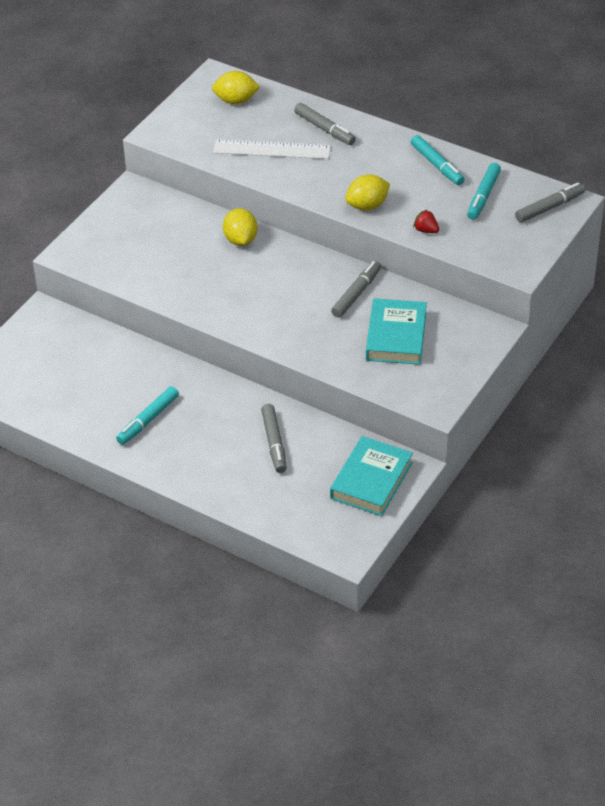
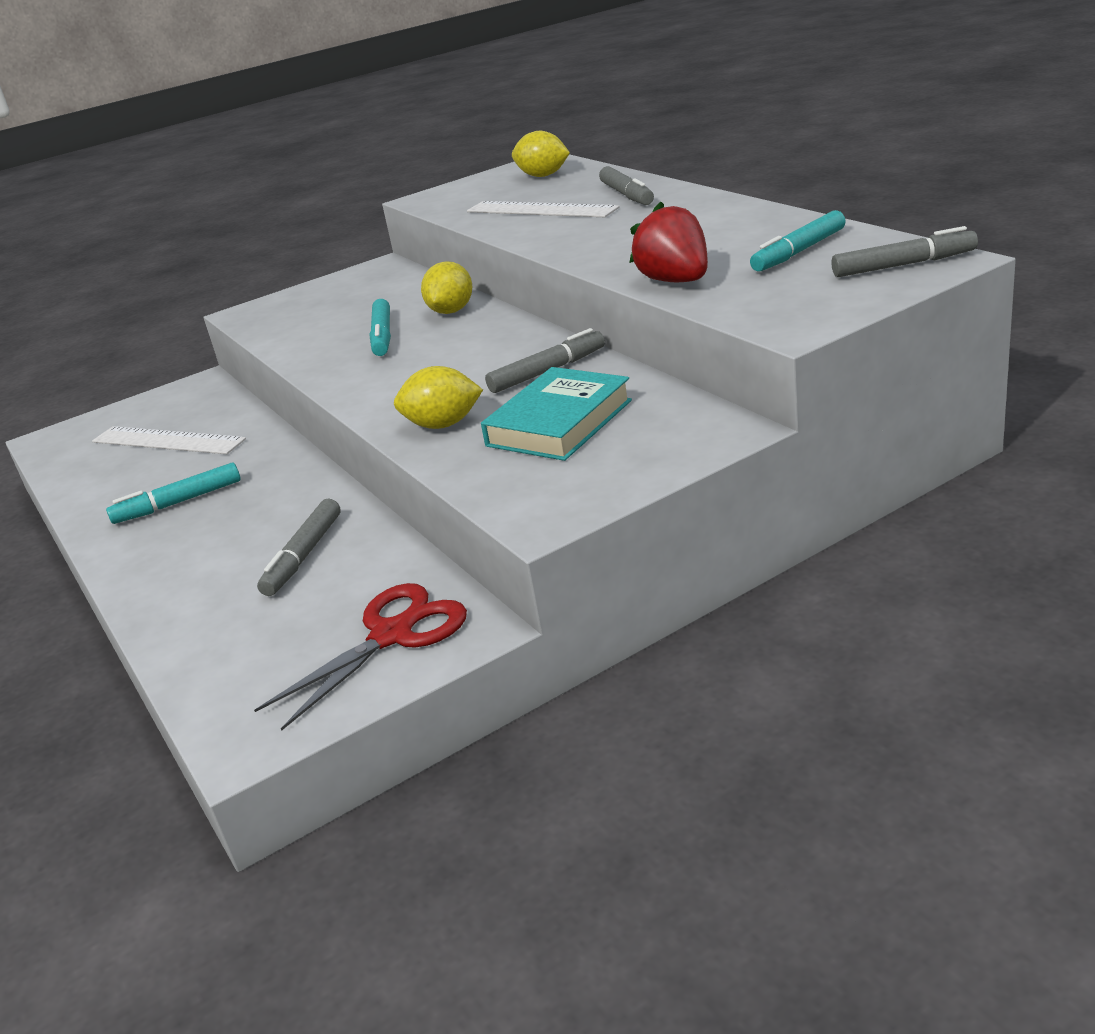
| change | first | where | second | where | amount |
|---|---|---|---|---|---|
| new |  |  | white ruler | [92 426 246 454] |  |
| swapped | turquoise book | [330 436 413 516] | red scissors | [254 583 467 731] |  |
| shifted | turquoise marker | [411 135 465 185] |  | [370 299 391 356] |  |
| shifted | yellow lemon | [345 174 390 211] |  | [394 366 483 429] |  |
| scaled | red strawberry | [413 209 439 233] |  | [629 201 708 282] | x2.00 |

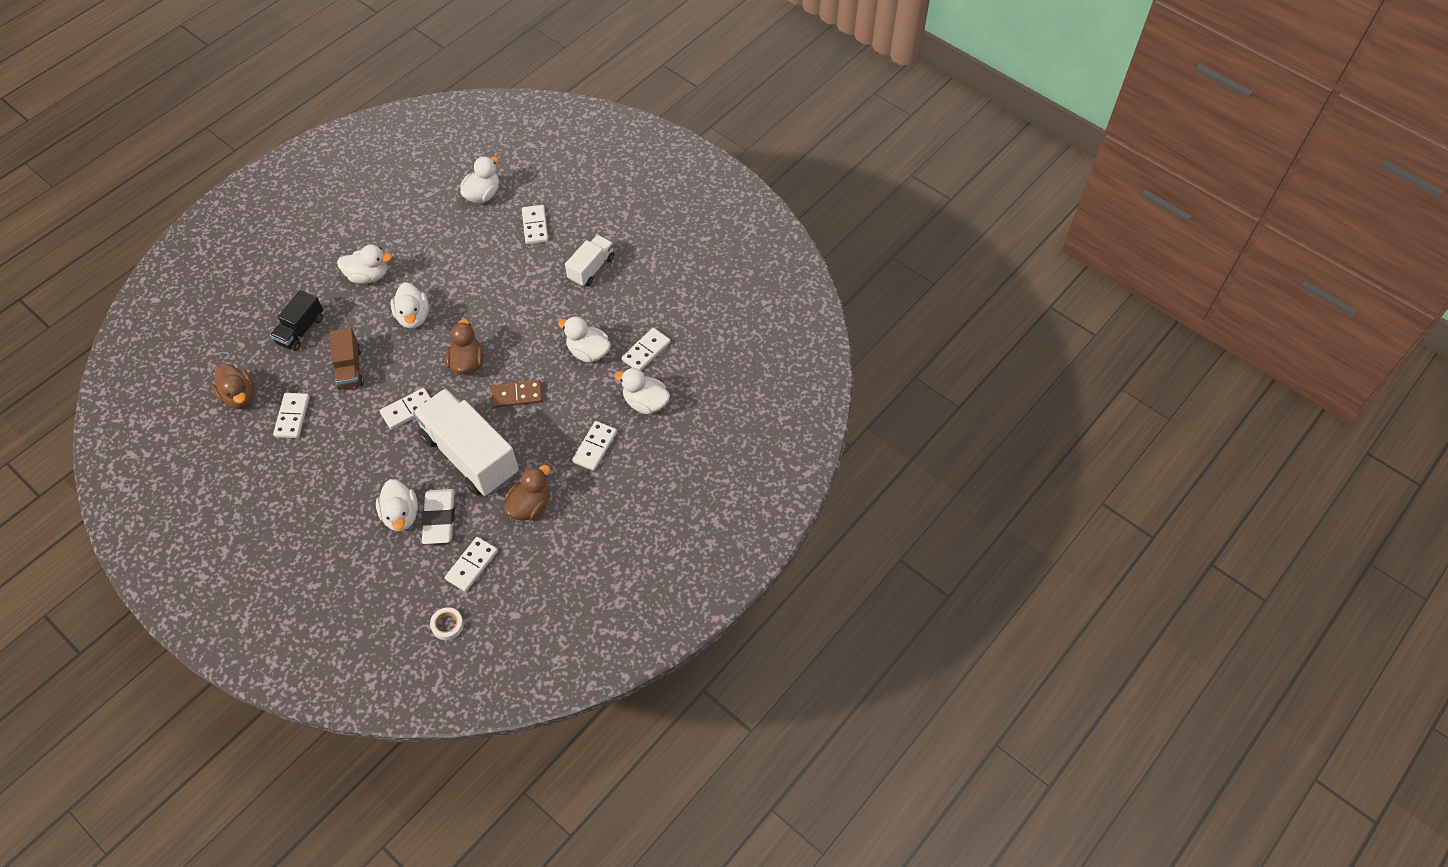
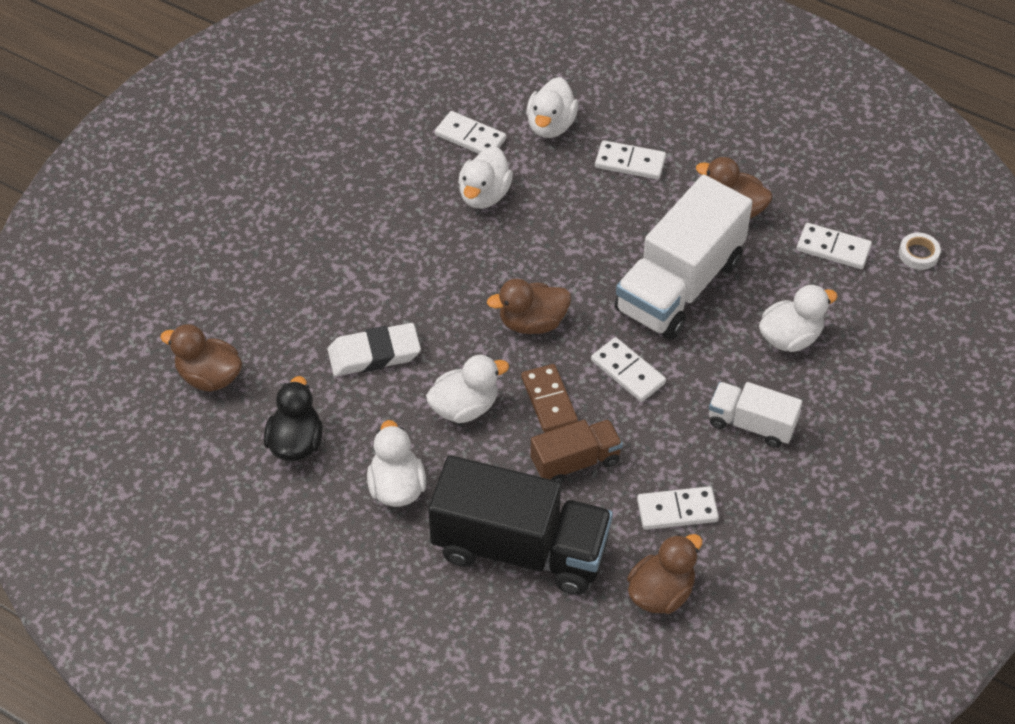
| change | first | where | second | where | amount |
|---|---|---|---|---|---|
| repainted | white duck | [460 156 499 203] | brown duck | [160 324 242 392] |  |
| new |  |  | black duck | [264 376 323 461] |  |
| shifted | white eraser | [422 489 455 544] |  | [328 323 421 376] |  |
| scaled | black truck | [270 290 323 351] |  | [428 455 613 595] | x1.90 |
| shifted | brown domino | [491 380 543 408] |  | [521 364 578 433] |  |
| shifted | white truck | [565 235 614 287] |  | [709 382 802 448] |  |
| gone | white domino | [522 205 548 244] |  |  |  |

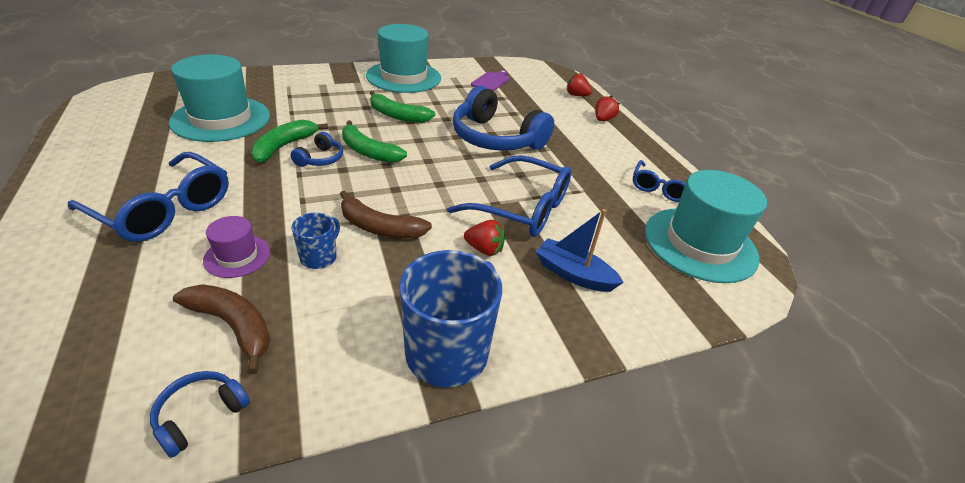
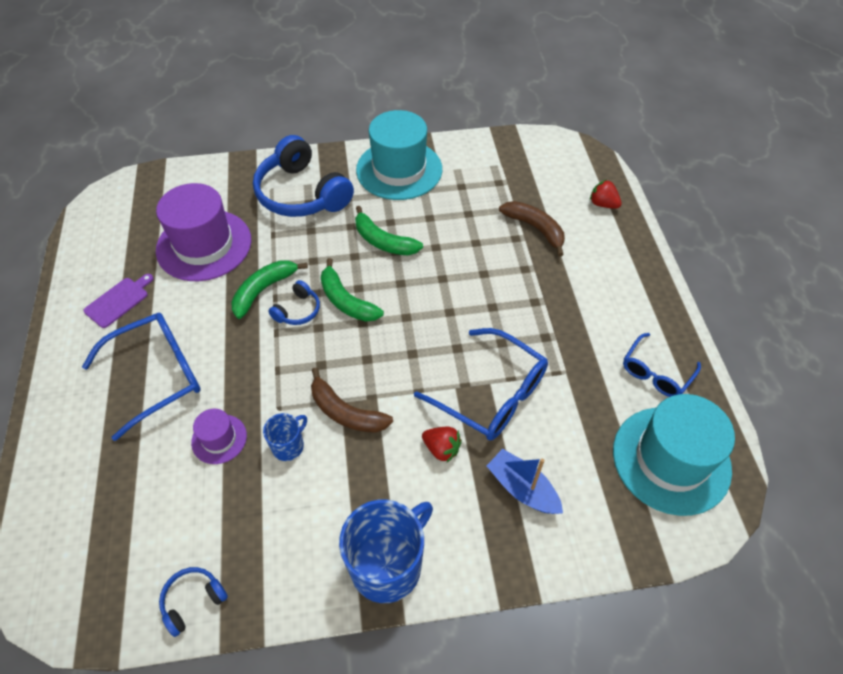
| change | first | where | second | where | amount |
|---|---|---|---|---|---|
| rotated | blue glasses | [68 152 229 242] |  | [82 313 201 441] | 75 degrees counterclockwise |
| shifted | purple cutting board | [471 70 510 91] |  | [83 274 153 328] |  |
| repainted | turquoise hat | [169 54 270 142] | purple hat | [156 183 251 281] |  |
| shifted | blue headphones | [453 86 554 151] |  | [253 135 354 217] |  |
| shifted | brown banana | [173 284 270 374] |  | [499 201 565 257] |  |
| gone | red strawberry | [595 96 620 121] |  |  |  |

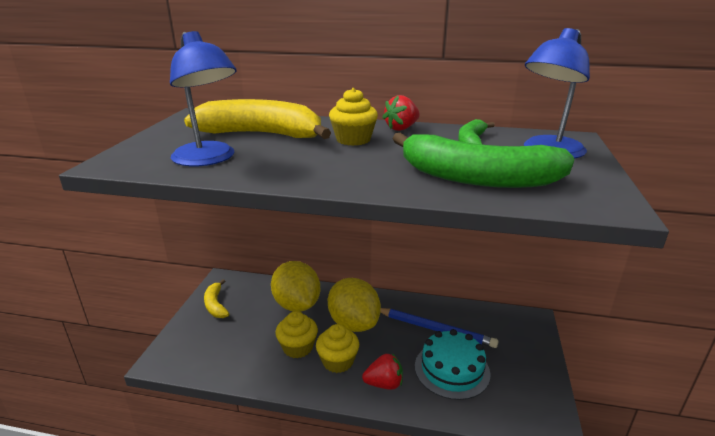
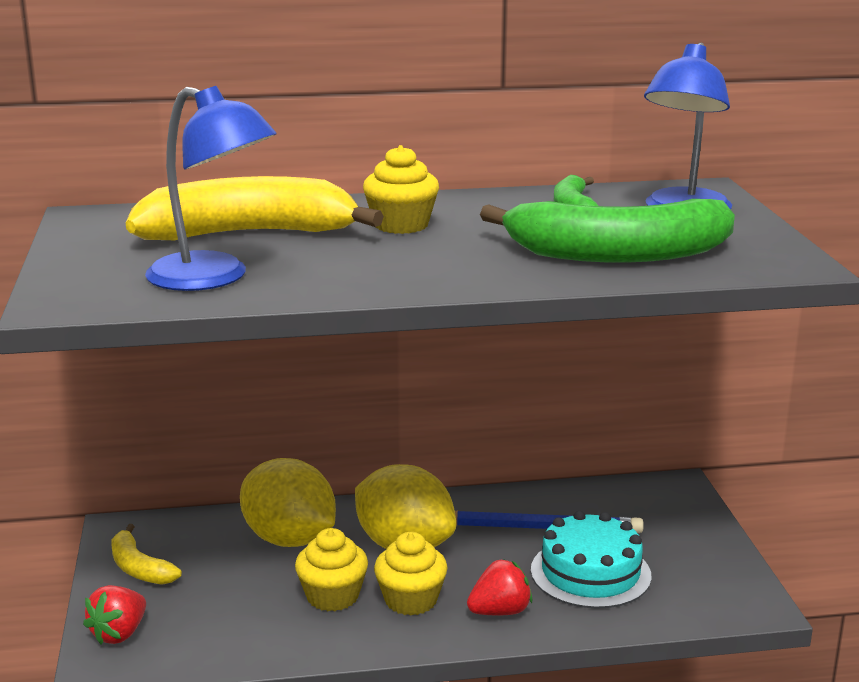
| change | first | where | second | where | amount |
|---|---|---|---|---|---|
| shifted | red strawberry | [382 95 420 131] |  | [83 585 146 644] |  |

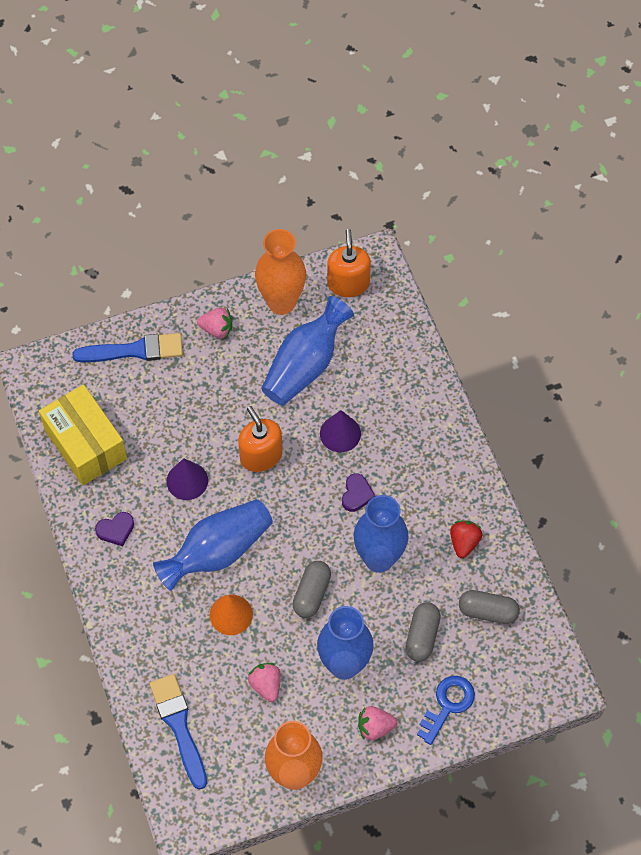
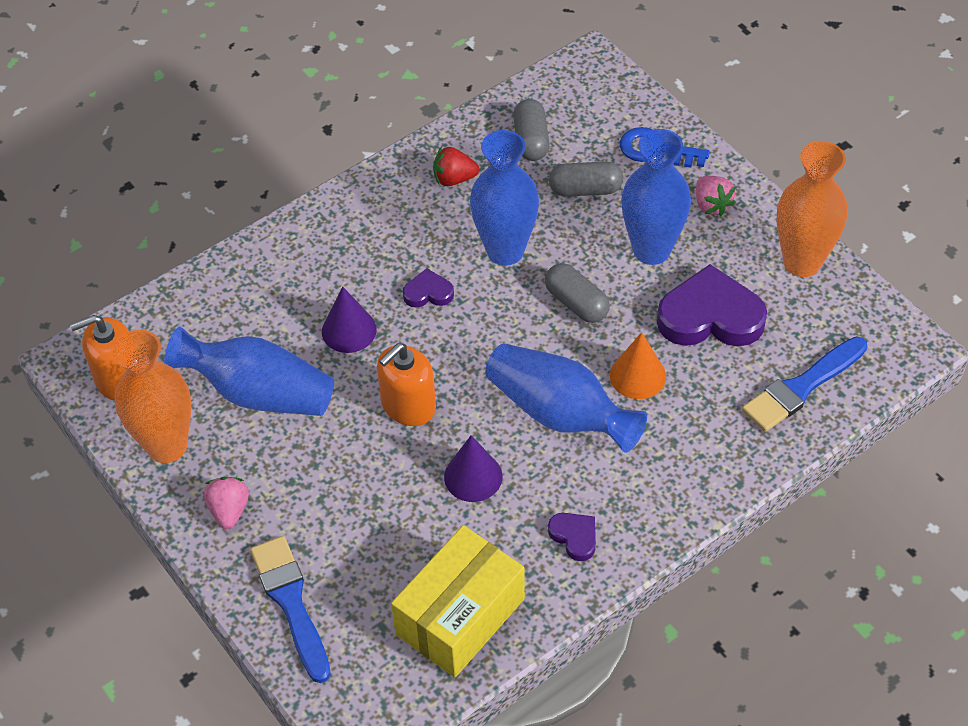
| change | first | where | second | where | amount |
|---|---|---|---|---|---|
| rotated | grey capsule | [292 561 331 618] |  | [545 263 610 323] | 45 degrees clockwise |
| swapped | pink strawberry | [248 663 281 702] | purple heart | [657 264 767 346] |  |

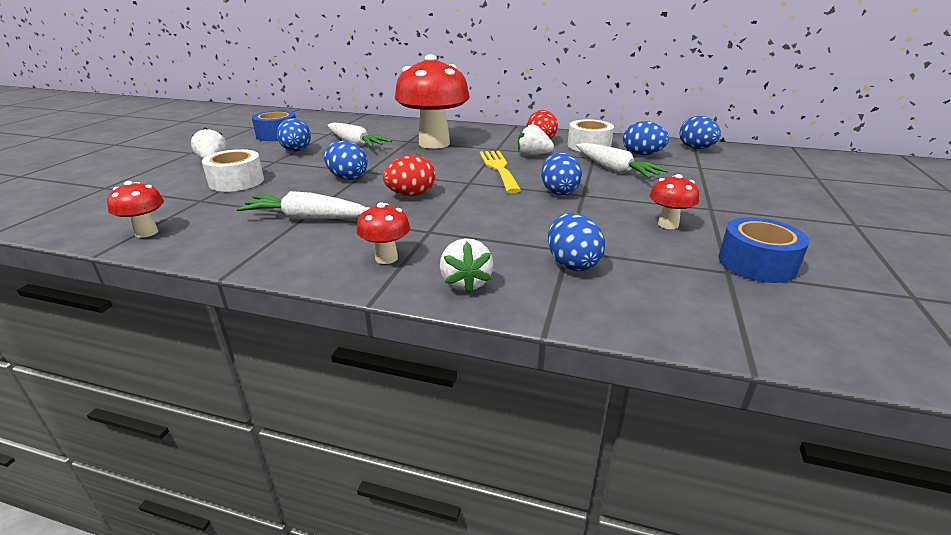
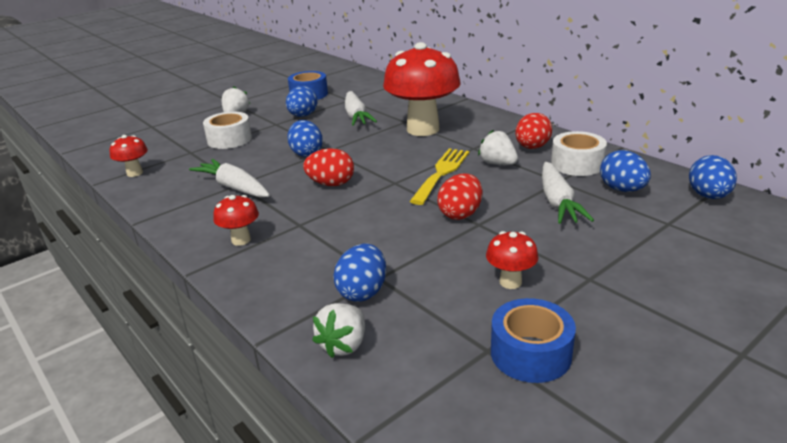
| change | first | where | second | where | amount |
|---|---|---|---|---|---|
| shifted | white strawberry | [440 238 493 293] |  | [312 303 365 358] |  |
| repainted | blue egg | [541 152 582 195] | red egg | [437 173 482 220] |  |

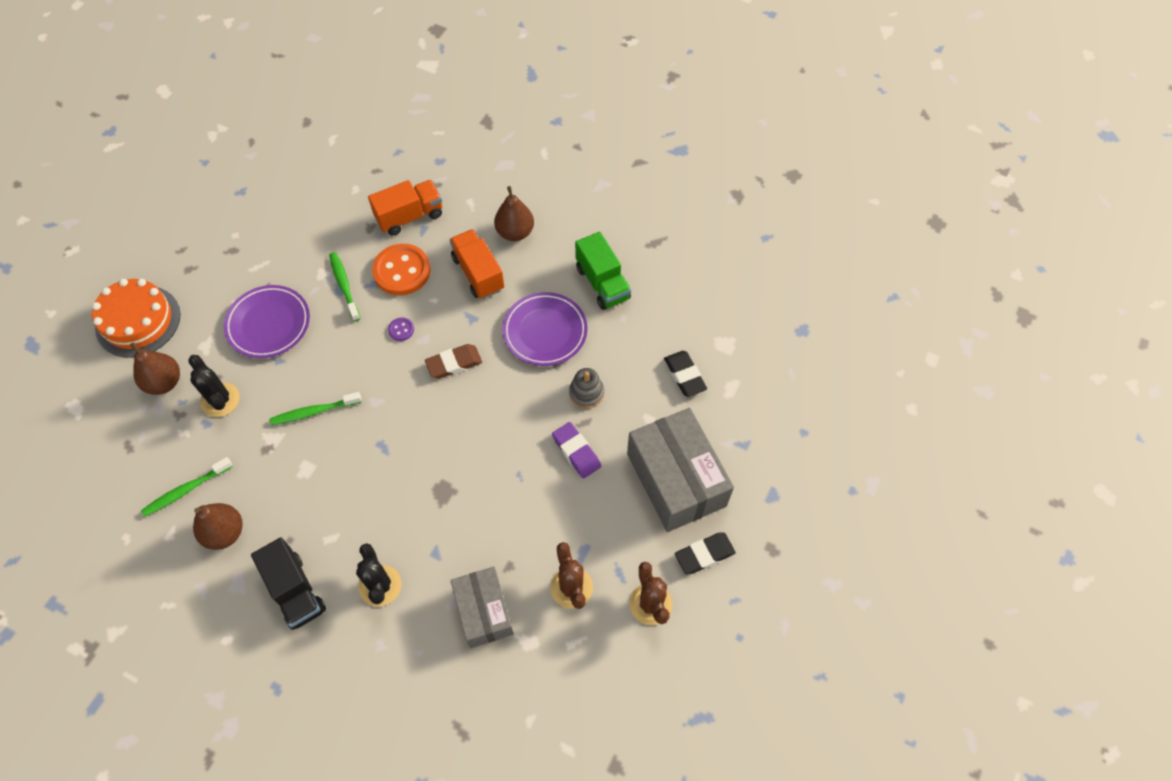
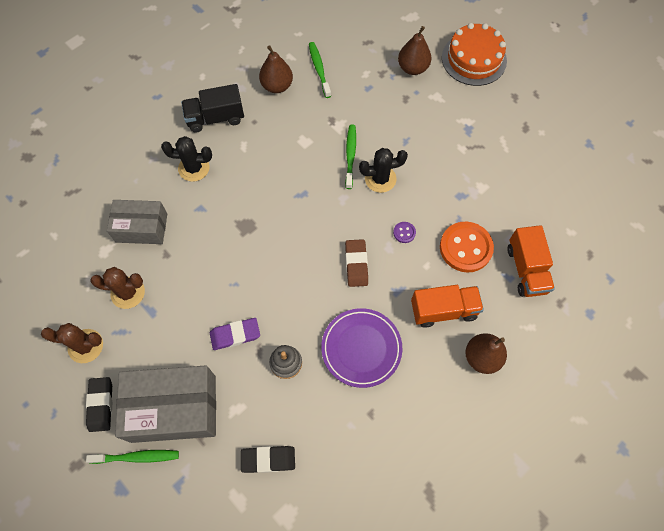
| change | first | where | second | where | amount |
|---|---|---|---|---|---|
| shifted | green toothbrush | [329 252 360 321] |  | [86 450 179 464] |  |
| shifted | black cactus | [188 355 240 417] |  | [359 148 408 193] |  |
| gone | purple plate | [224 285 310 358] |  |  |  |
| gone | green truck | [575 232 631 310] |  |  |  |

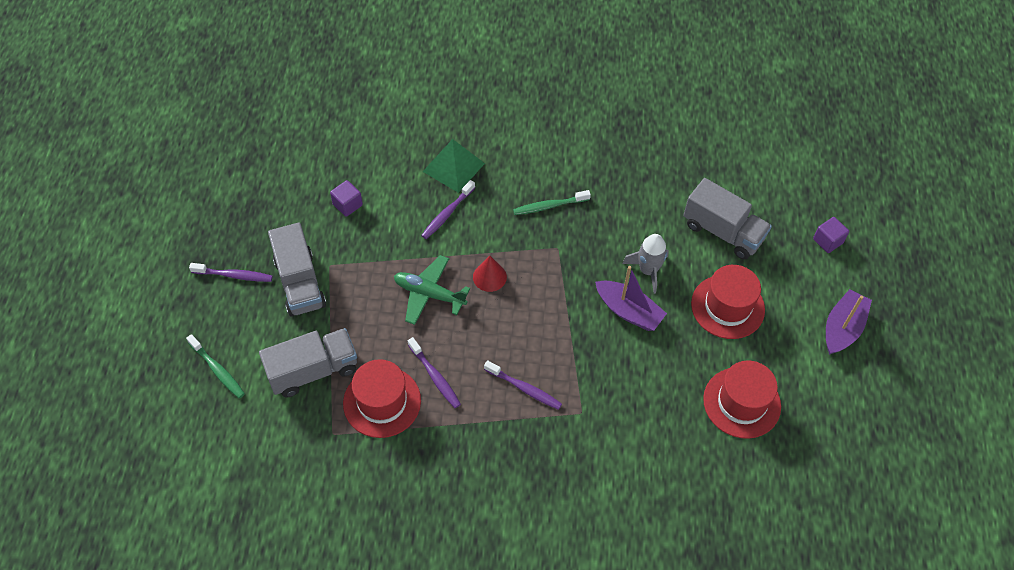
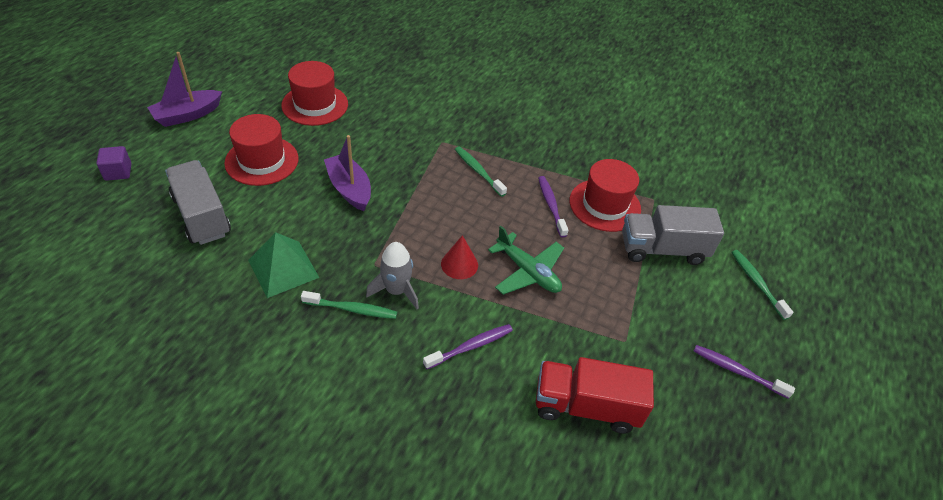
| change | first | where | second | where | amount |
|---|---|---|---|---|---|
| shifted | green pyramid | [423 139 485 193] |  | [248 232 319 298] |  |
| shifted | grey rocket | [622 234 669 294] |  | [366 242 419 309] |  |
| repainted | purple toothbrush | [484 360 562 410] | green toothbrush | [455 146 507 197] |  |
| swapped | purple cube | [330 180 363 217] | red truck | [536 357 654 434] |  |
| gone | grey truck | [268 223 326 317] |  |  |  |

